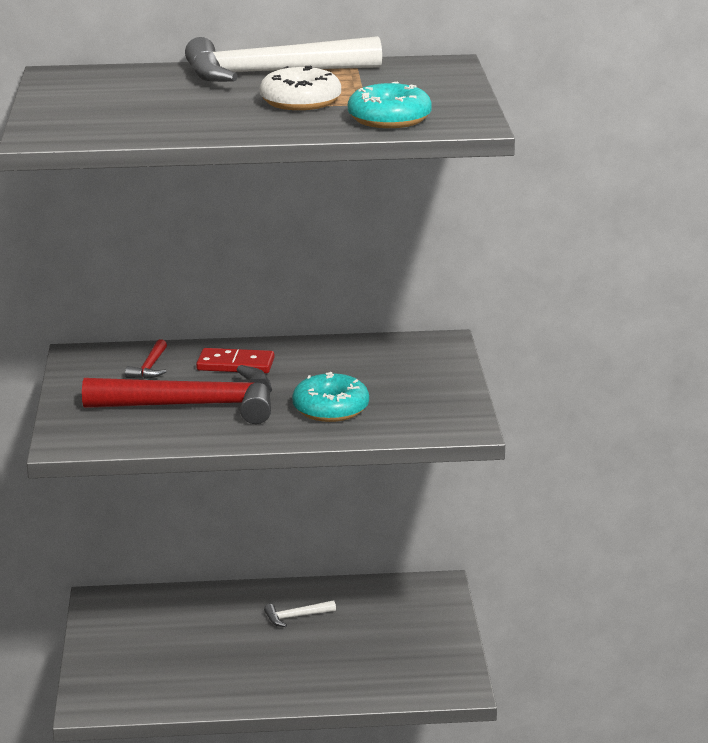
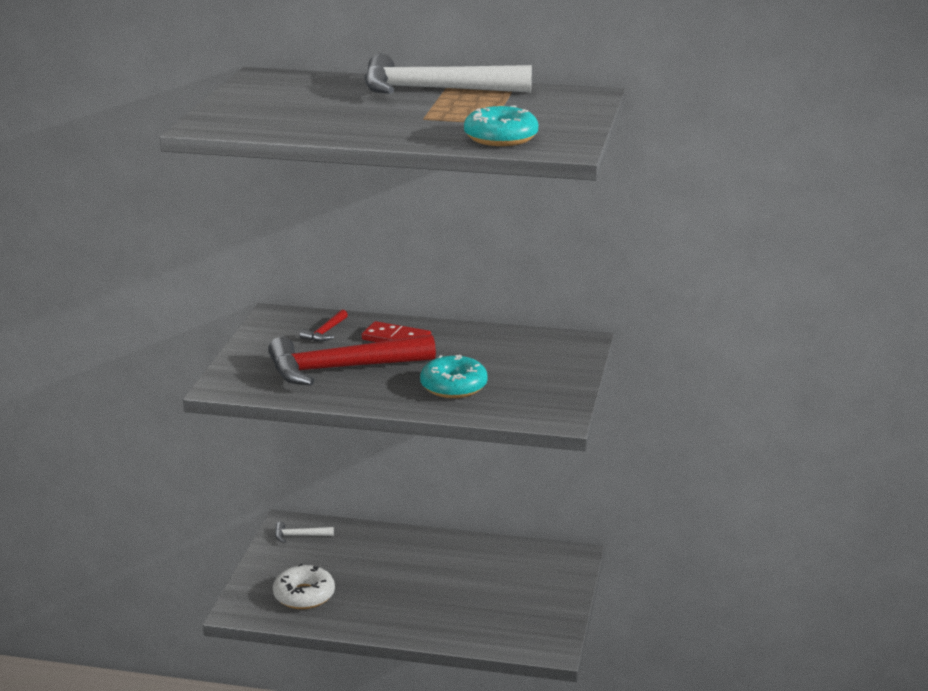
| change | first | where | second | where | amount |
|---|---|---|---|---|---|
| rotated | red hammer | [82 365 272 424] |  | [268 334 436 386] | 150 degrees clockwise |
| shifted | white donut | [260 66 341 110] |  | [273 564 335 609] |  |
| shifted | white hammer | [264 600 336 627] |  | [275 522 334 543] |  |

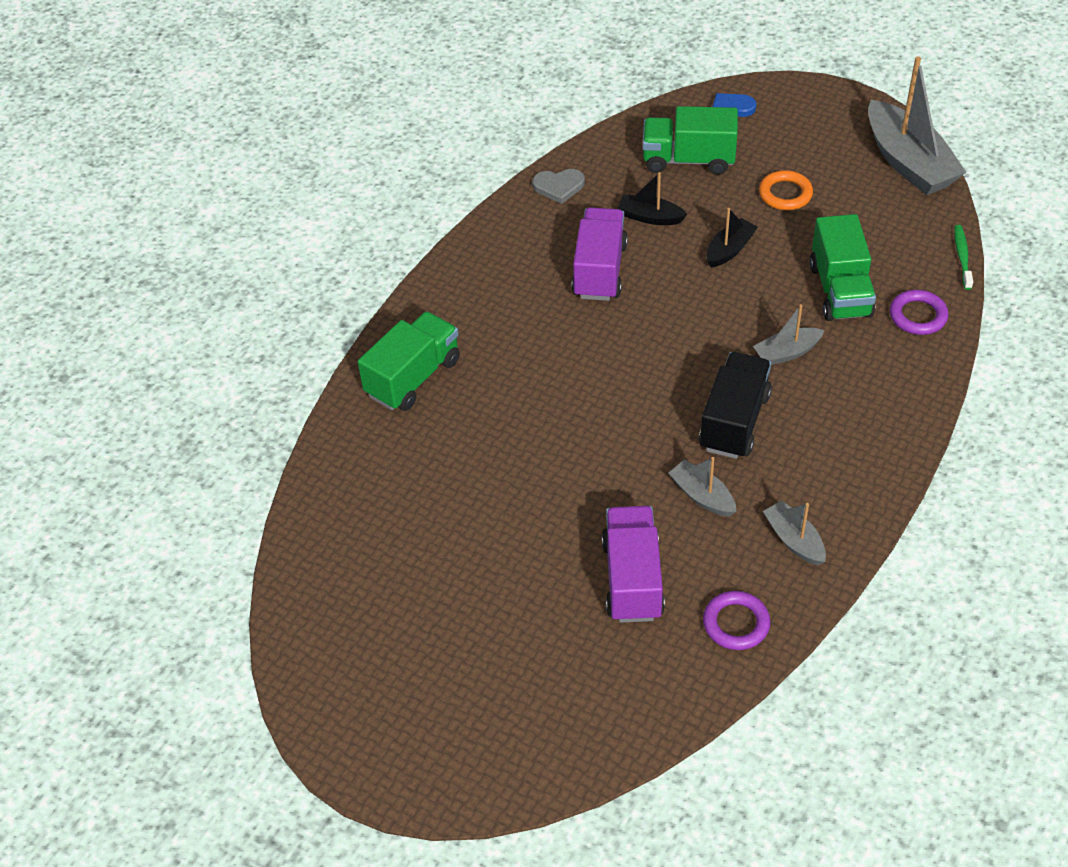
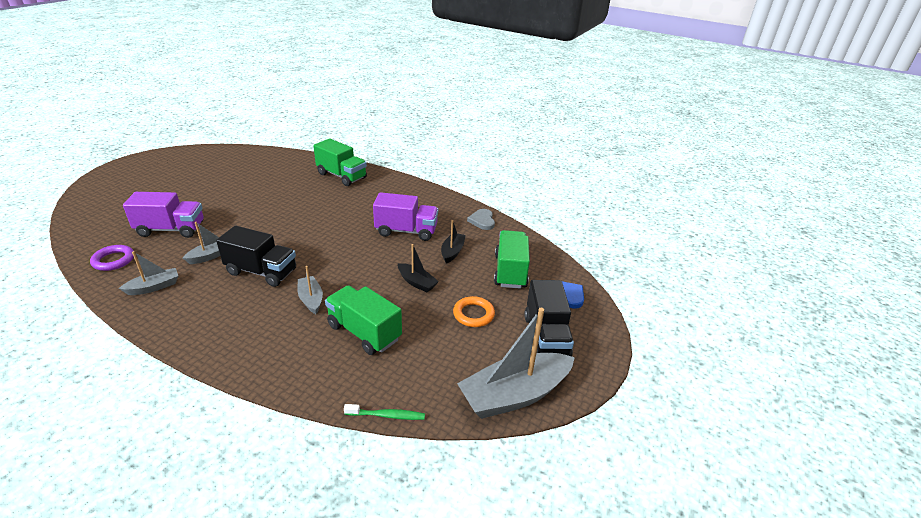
| change | first | where | second | where | amount |
|---|---|---|---|---|---|
| rotated | green truck | [810 214 876 321] |  | [325 285 402 355] | 45 degrees clockwise |
| new |  |  | black truck | [524 280 574 356] |  |
| gone | purple ring | [890 290 949 335] |  |  |  |

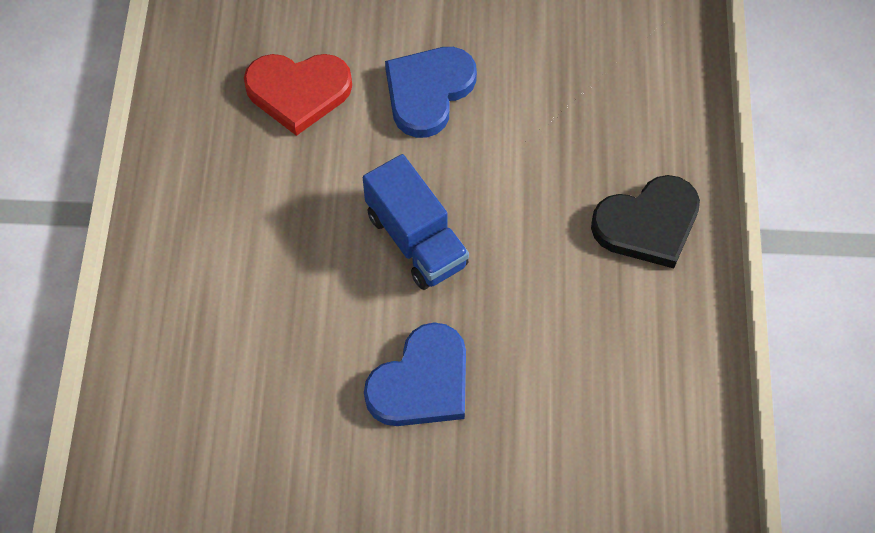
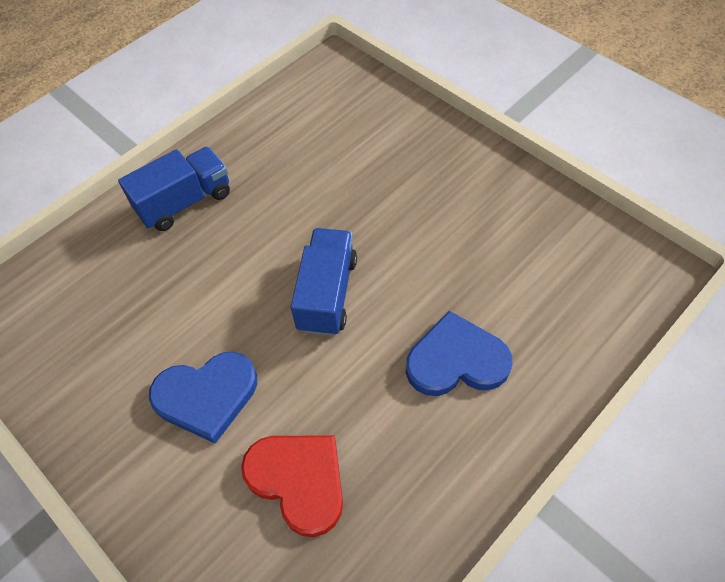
| change | first | where | second | where | amount |
|---|---|---|---|---|---|
| swapped | black heart | [591 175 700 268] | blue truck | [118 146 230 231] |  |
| shifted | blue heart | [364 323 466 426] |  | [406 311 512 396] |  |

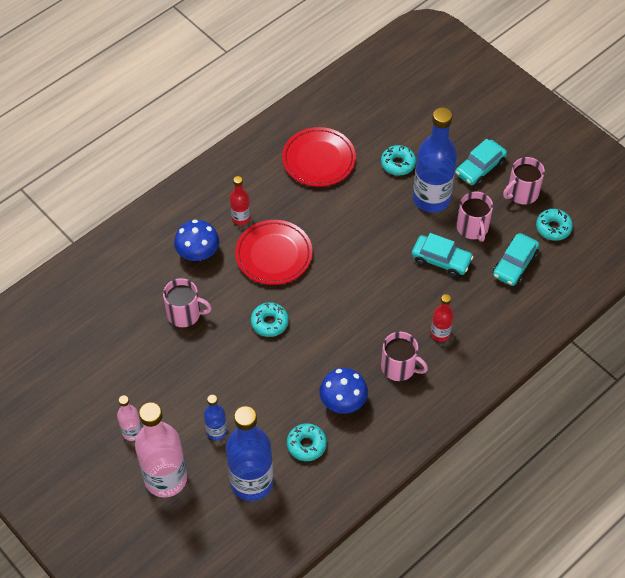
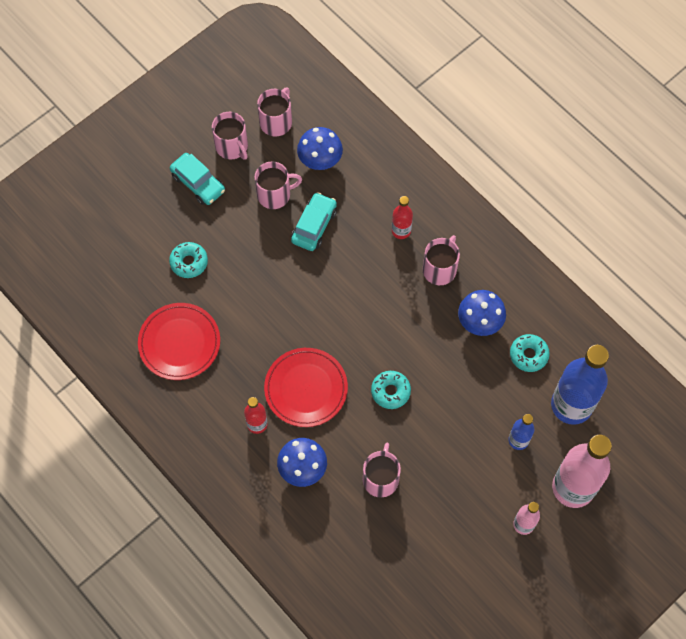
| change | first | where | second | where | amount |
|---|---|---|---|---|---|
| swapped | turquoise donut | [536 209 573 241] | pink mug | [257 88 292 137] |  |
| swapped | turquoise car | [493 233 539 286] | blue mushroom | [297 127 343 170] |  |
| gone | blue bottle | [413 107 457 213] |  |  |  |

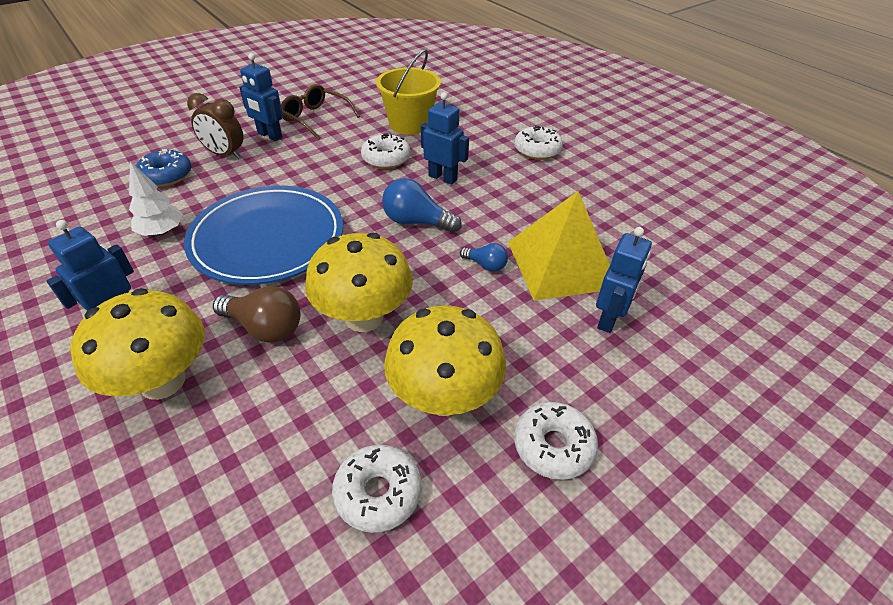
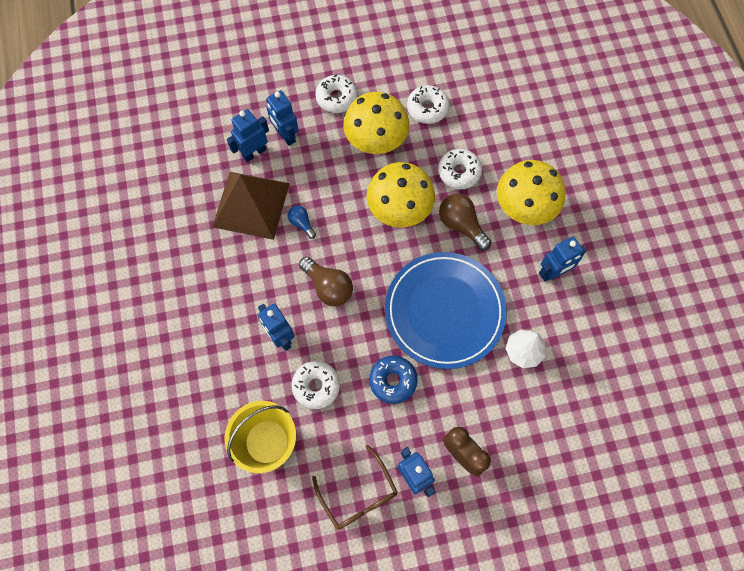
| change | first | where | second | where | amount |
|---|---|---|---|---|---|
| repainted | yellow pyramid | [508 191 610 301] | brown pyramid | [212 172 290 240] |  |
| new |  |  | blue robot | [266 90 299 146] |  |
| repainted | blue light bulb | [382 178 462 233] | brown light bulb | [299 257 353 306] |  |
| shifted | blue donut | [136 149 191 187] |  | [369 356 418 404] |  |
| shifted | white donut | [514 126 563 160] |  | [438 149 482 189] |  |

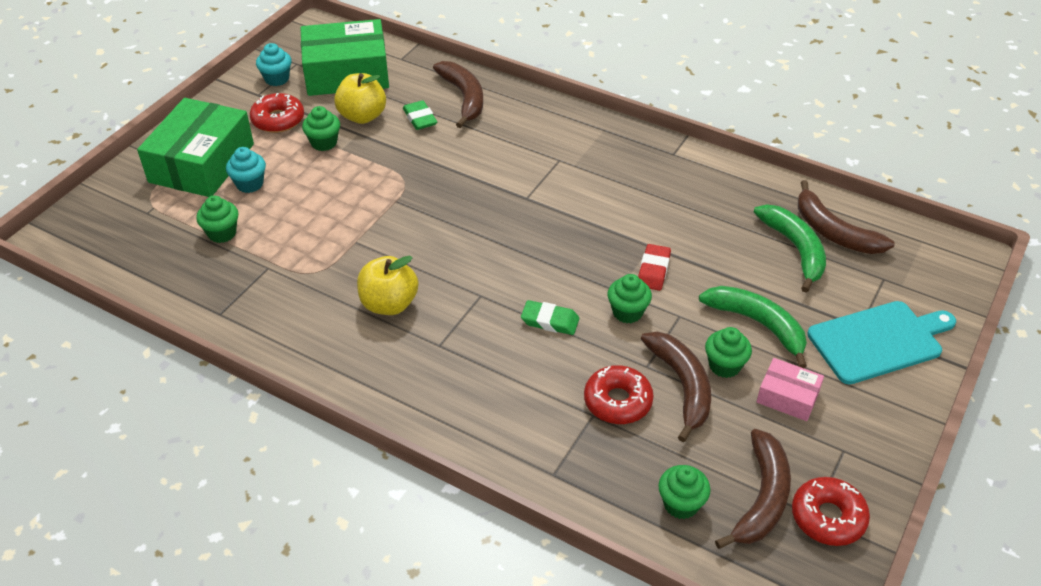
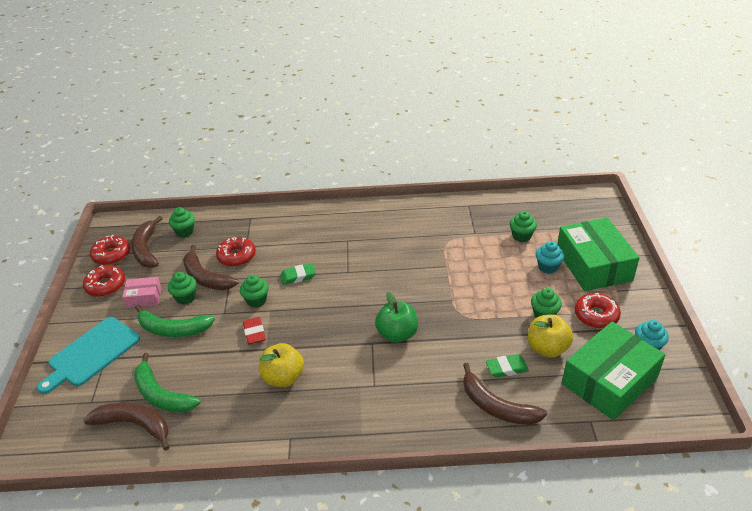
| change | first | where | second | where | amount |
|---|---|---|---|---|---|
| new |  |  | red donut | [83 265 125 297] |  |
| shifted | yellow apple | [357 256 418 315] |  | [259 343 304 387] |  |
| new |  |  | green apple | [375 292 418 343] |  |
| rotated | green eraser | [403 100 437 130] |  | [486 354 529 378] | 45 degrees counterclockwise |

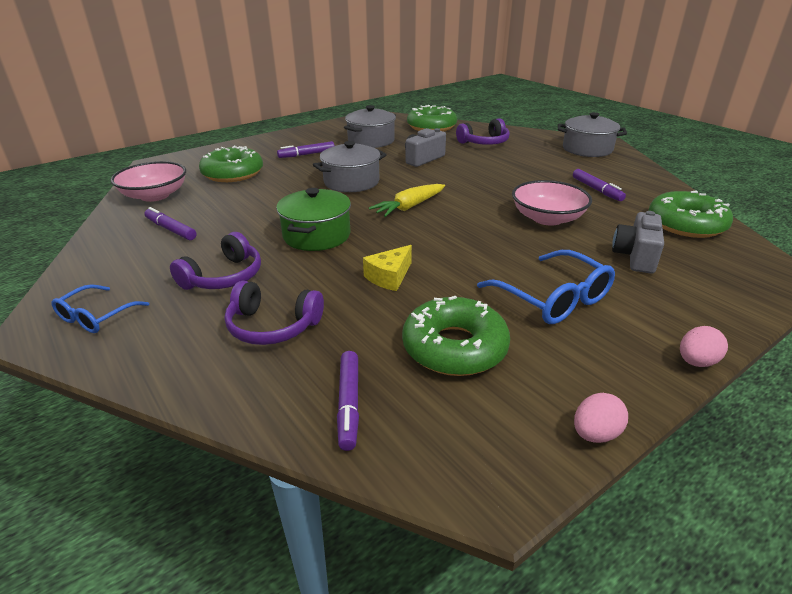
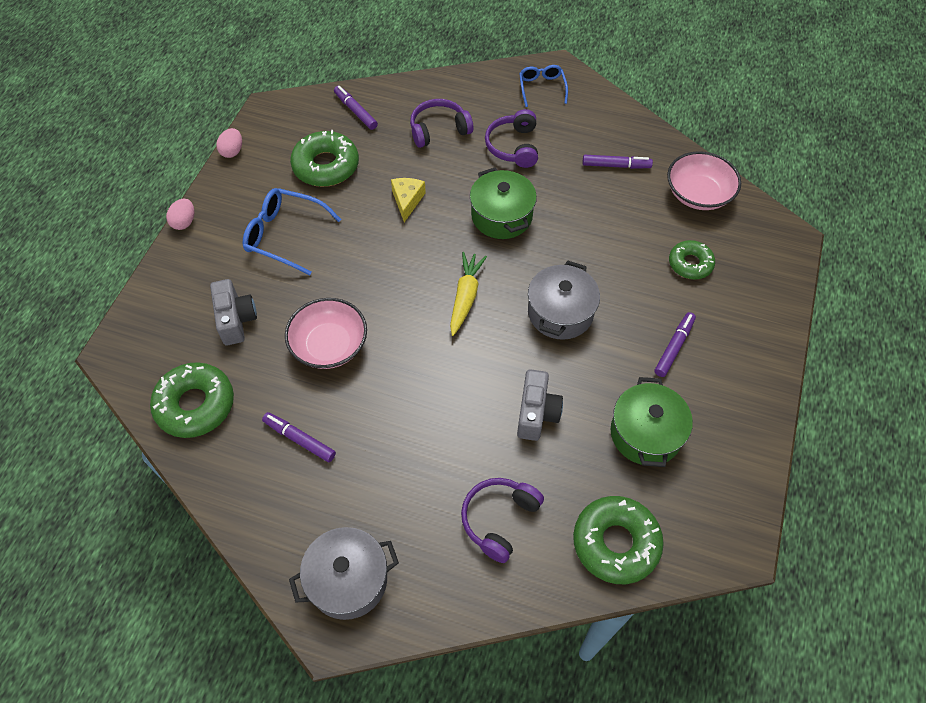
| change | first | where | second | where | amount |
|---|---|---|---|---|---|
| repainted | grey pot | [344 105 396 148] | green pot | [610 377 693 467] |  |
| scaled | green donut | [199 146 263 182] |  | [669 240 715 279] | x0.62 |

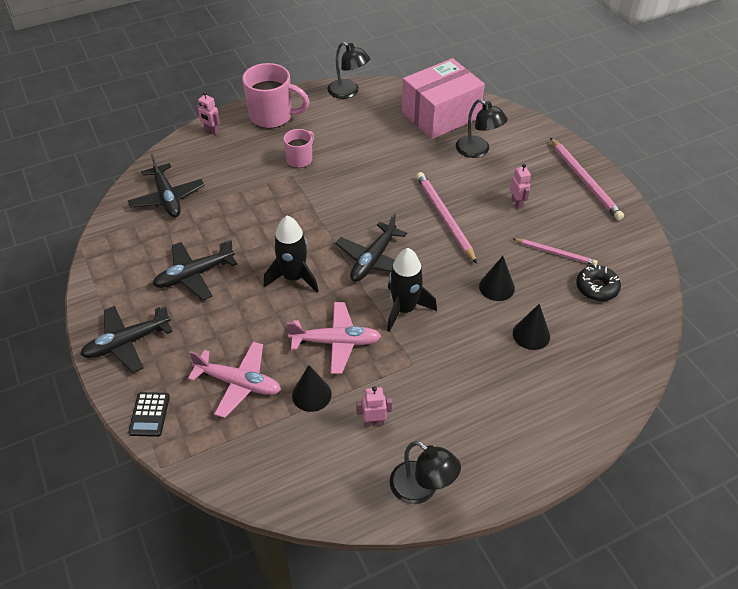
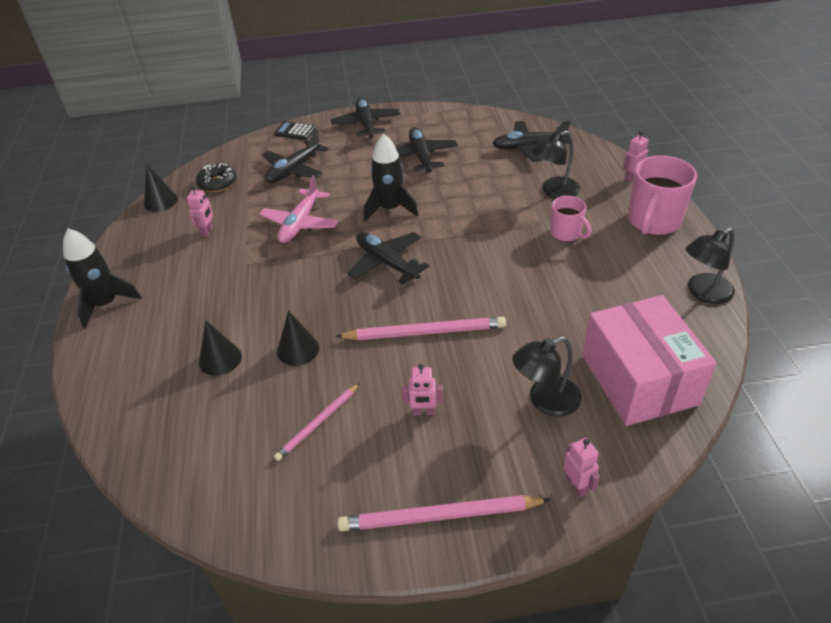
| change | first | where | second | where | amount |
|---|---|---|---|---|---|
| shifted | black rocket | [387 248 437 332] |  | [63 229 142 328] |  |
| shifted | black cone | [292 365 332 412] |  | [144 165 178 212] |  |
| shifted | black donut | [576 264 621 301] |  | [196 163 236 192] |  |
| repainted | pink plane | [188 342 281 418] | black plane | [262 129 328 183] |  |
| shifted | black lamp | [390 441 461 504] |  | [531 130 580 199] |  |
| new |  |  | pink robot | [563 438 600 497] |  |

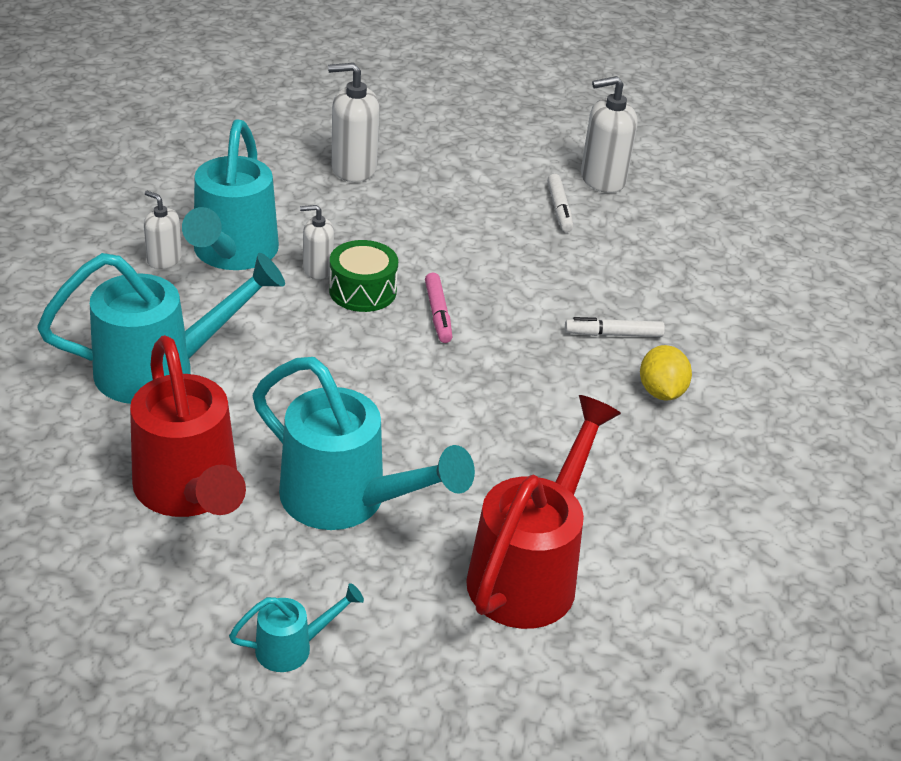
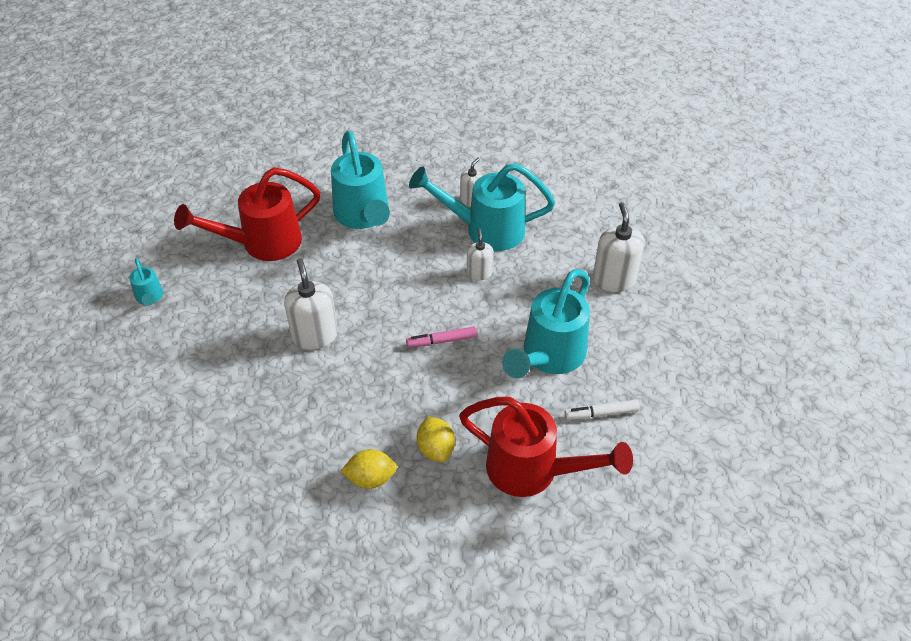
| change | first | where | second | where | amount |
|---|---|---|---|---|---|
| shifted | white soap dispenser | [581 76 638 193] |  | [284 258 338 350] |  |
| swapped | white marker | [565 317 665 337] | yellow lemon | [417 417 455 462] |  |
| shifted | red watering can | [466 395 621 629] |  | [459 397 633 497] |  |
| shifted | turquoise watering can | [253 357 475 530] |  | [502 269 590 378] |  |
| gone | green drum | [329 240 398 312] |  |  |  |

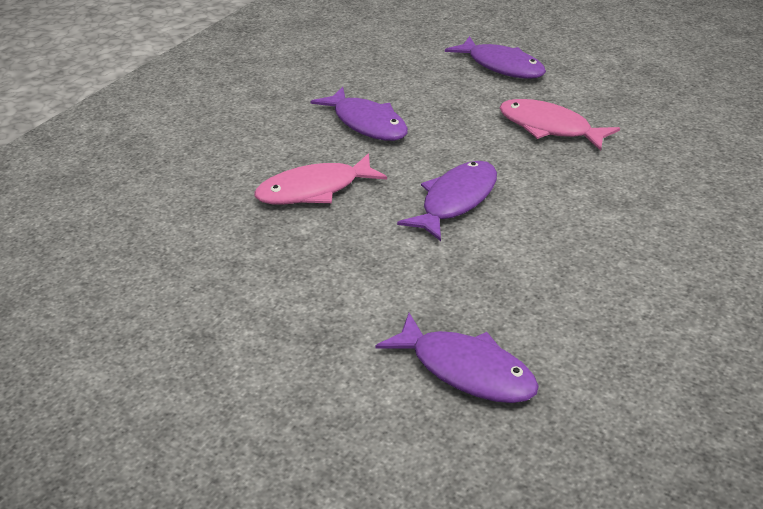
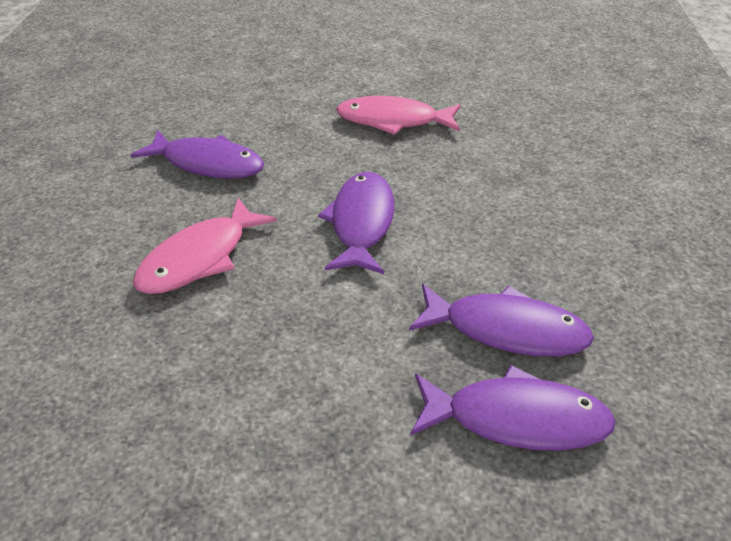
| change | first | where | second | where | amount |
|---|---|---|---|---|---|
| shifted | purple fish | [445 36 546 79] |  | [409 283 594 356] |  |

